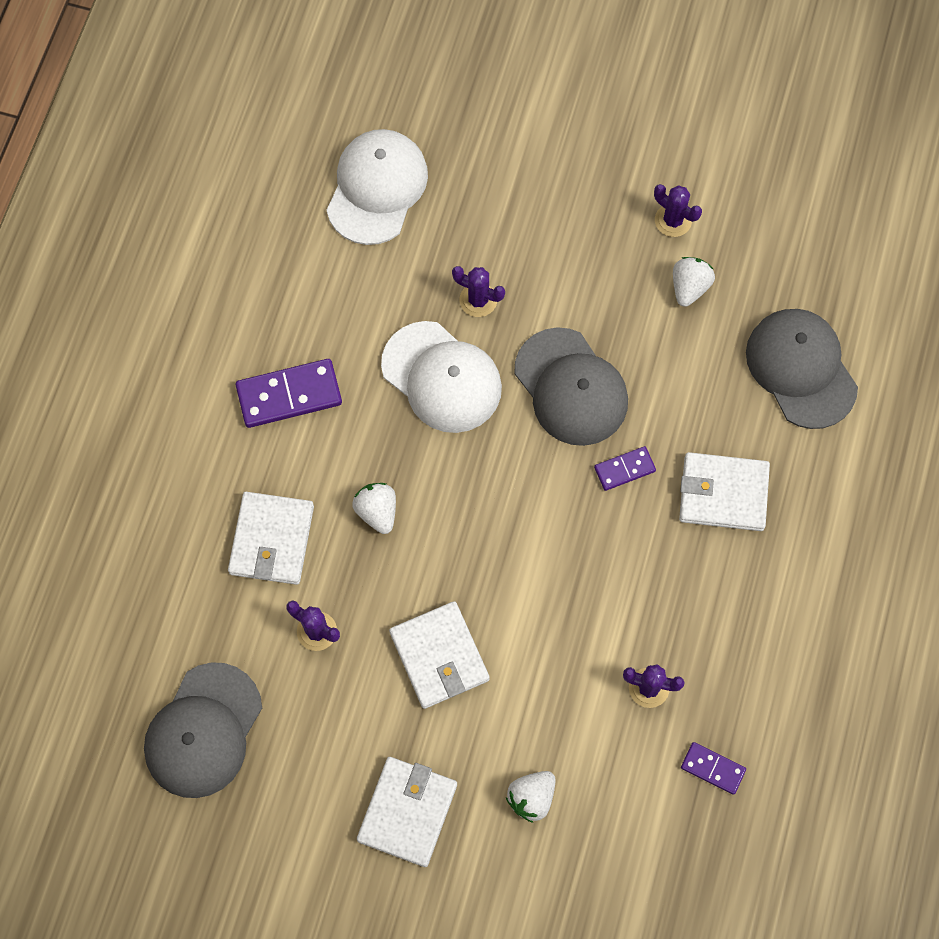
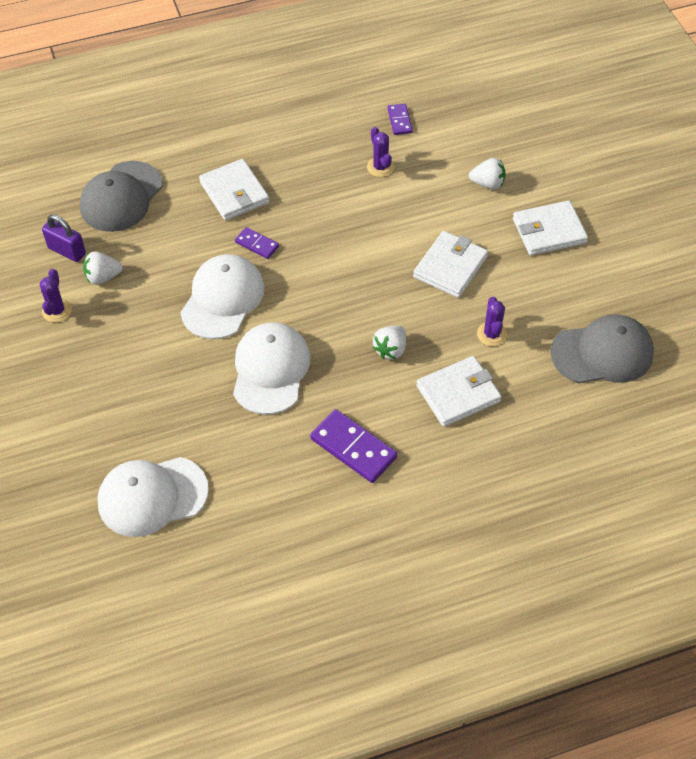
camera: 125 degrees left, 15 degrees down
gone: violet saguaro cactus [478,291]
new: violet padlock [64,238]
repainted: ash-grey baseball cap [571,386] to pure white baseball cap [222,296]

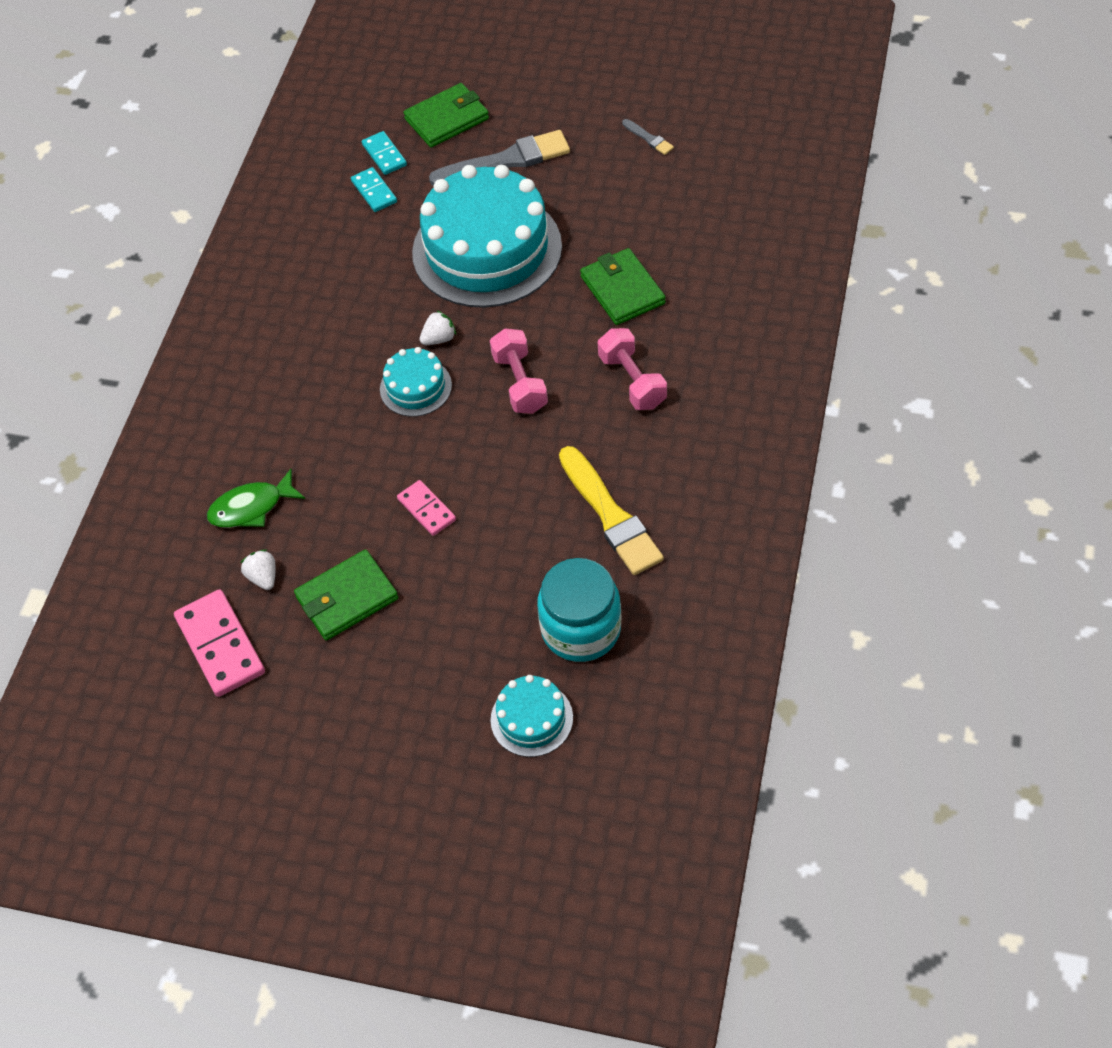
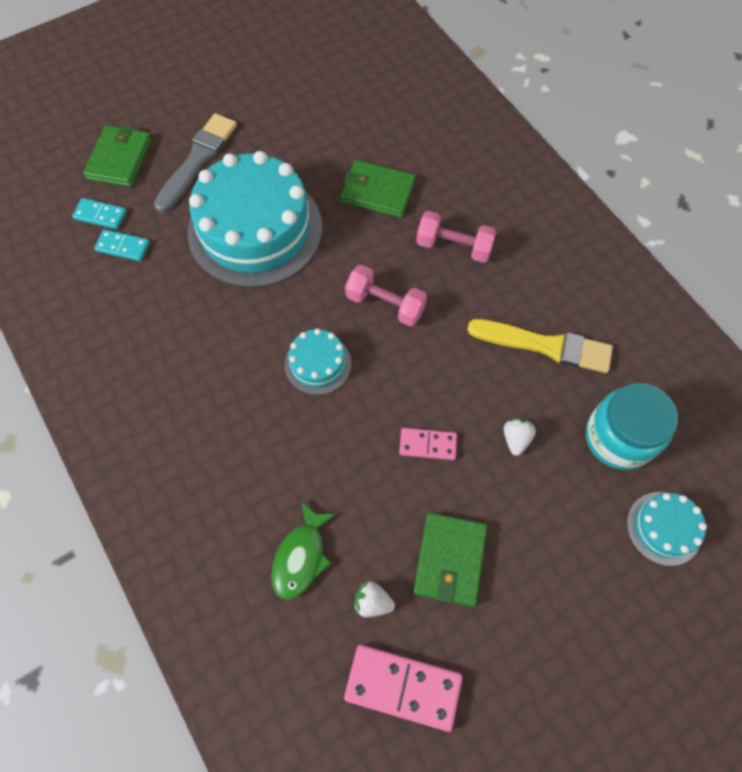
camera: 50 degrees left, 10 degrees up
gone: ash-grey paint brush [648,137]
shifted: pure white strawberry [437,327] to [520,437]

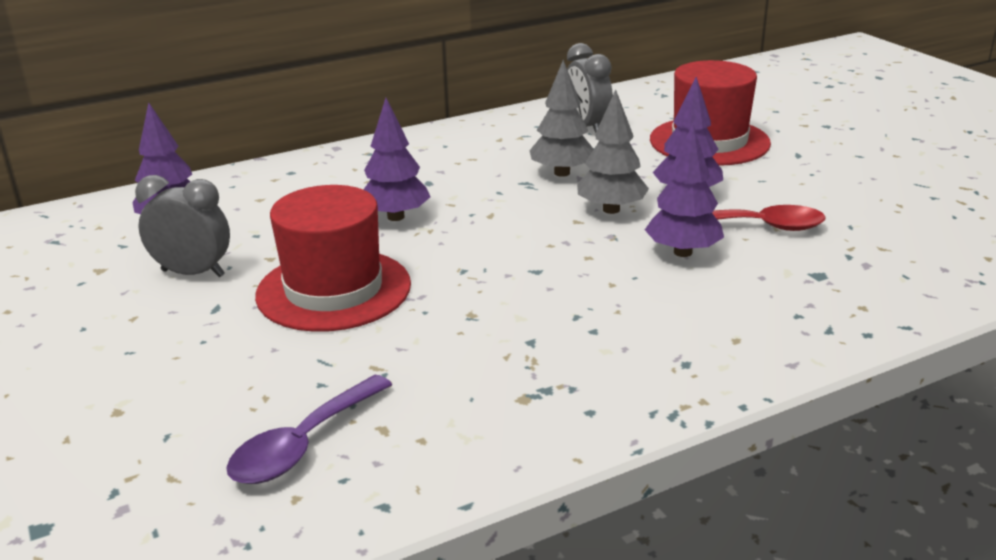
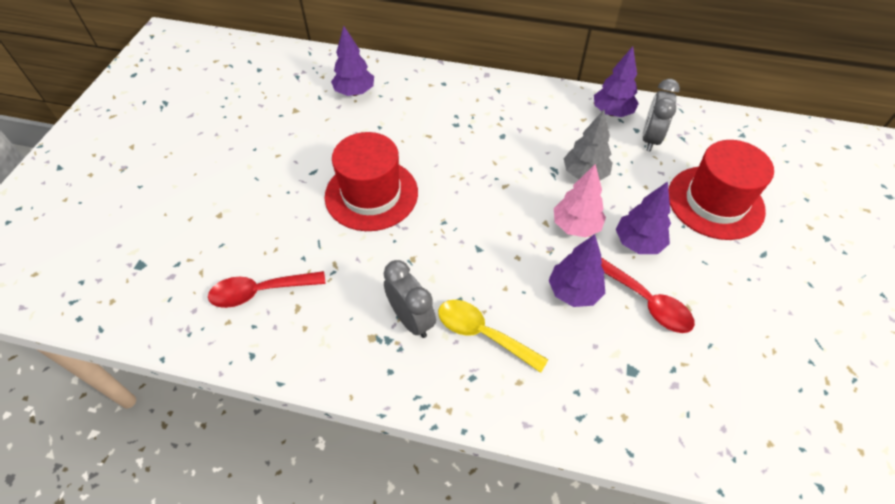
camera: 40 degrees right, 25 degrees up
new: golden spoon [493,336]
shifted: violet fir tree [397,159] to [616,81]; ash-grey bedside clock [182,226] to [410,299]
repainted: ash-grey fir tree [613,152] to pink fir tree [580,200]; violet spoon [309,429] to scarlet spoon [267,289]

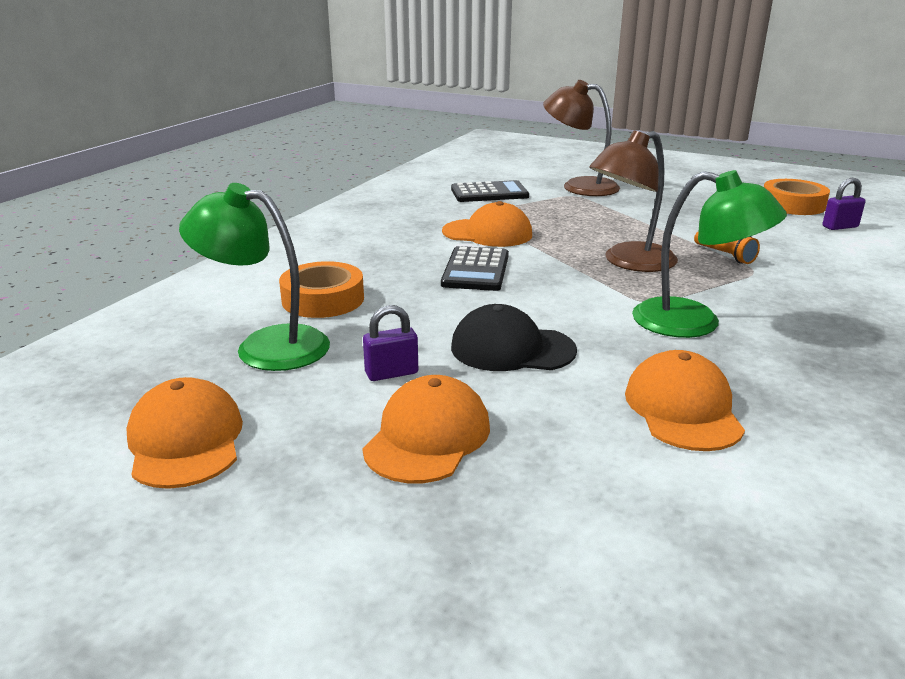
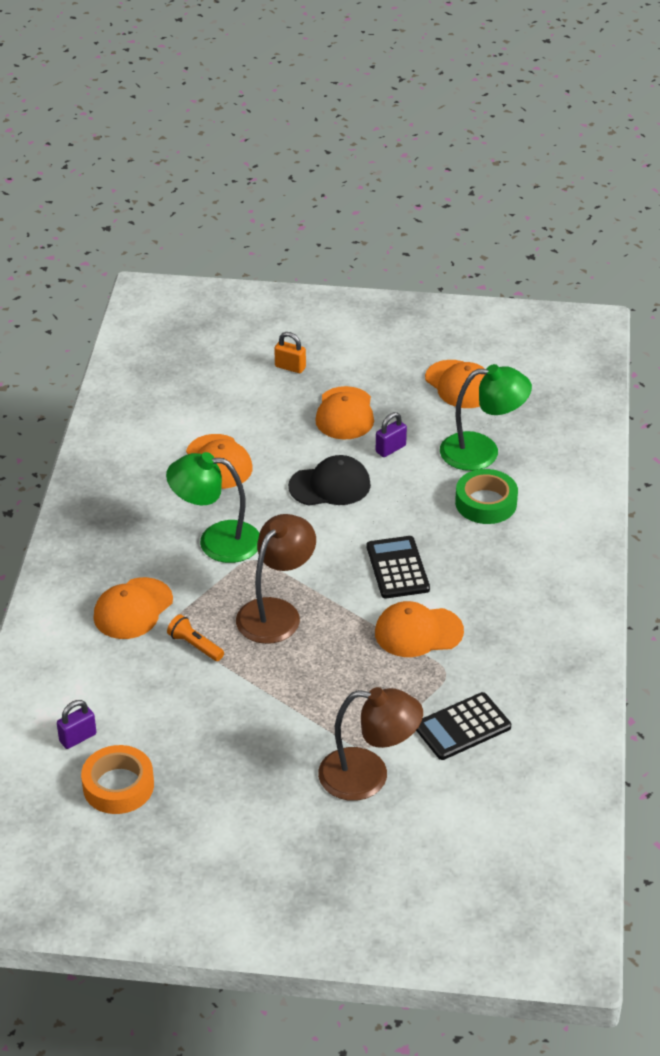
camera: 160 degrees right, 15 degrees up
new: orange padlock [290,352]; orange baseball cap [133,608]
repainted: orange sticky tape [321,289] to emerald sticky tape [486,496]

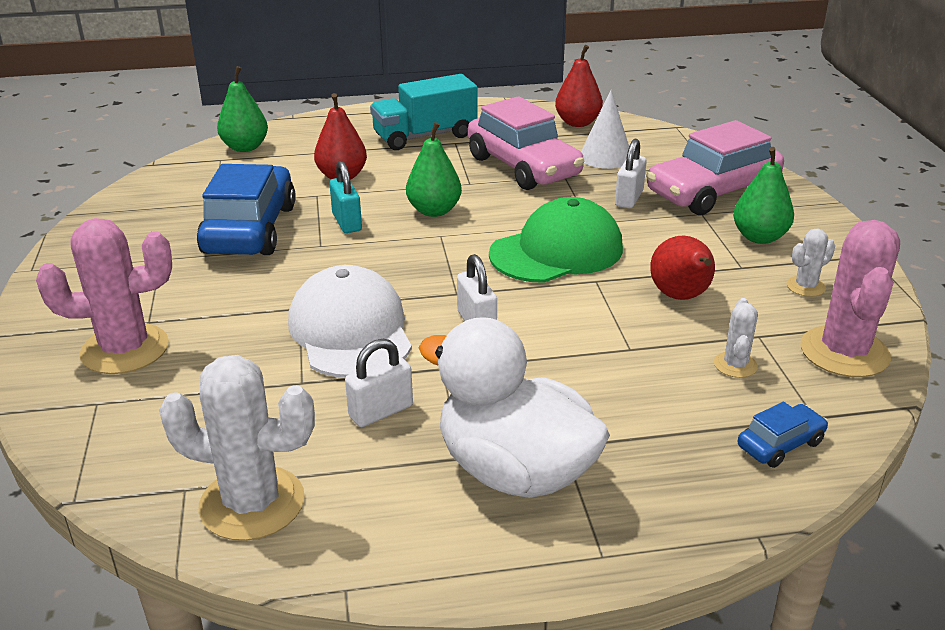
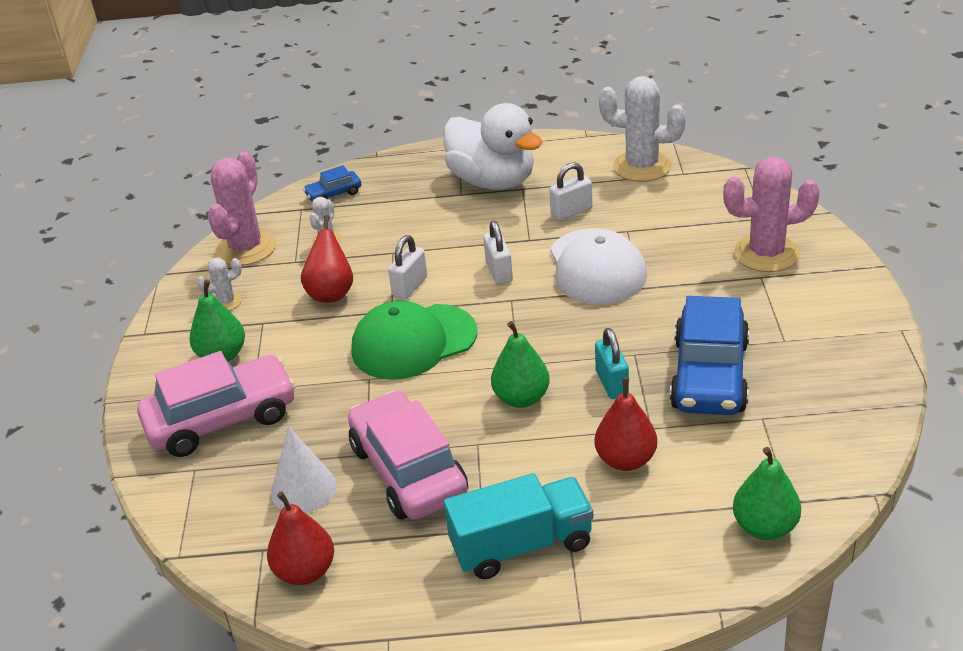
camera: 170 degrees left, 5 degrees up
shifted: pure white padlock [631,173] to [407,267]

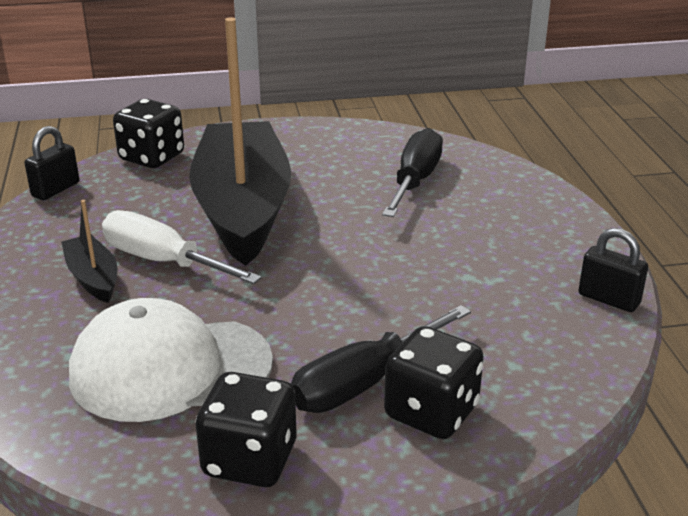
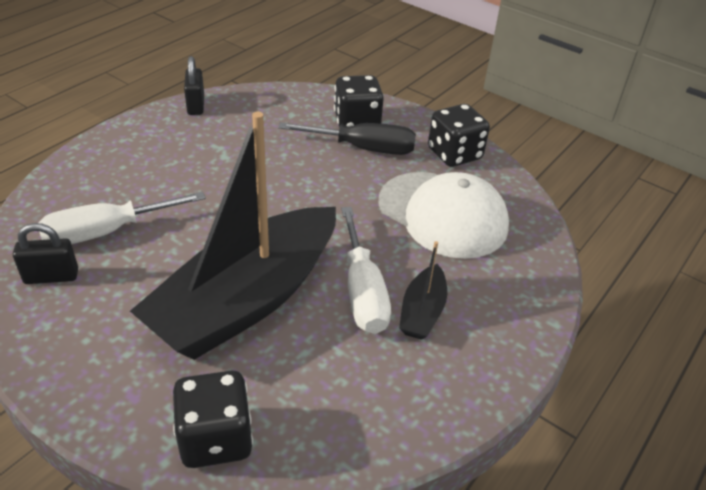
camera: 135 degrees left, 10 degrees up
shifted: ebony padlock [51,163] to [45,253]
repainted: ebony screwdriver [412,172] to pure white screwdriver [122,218]

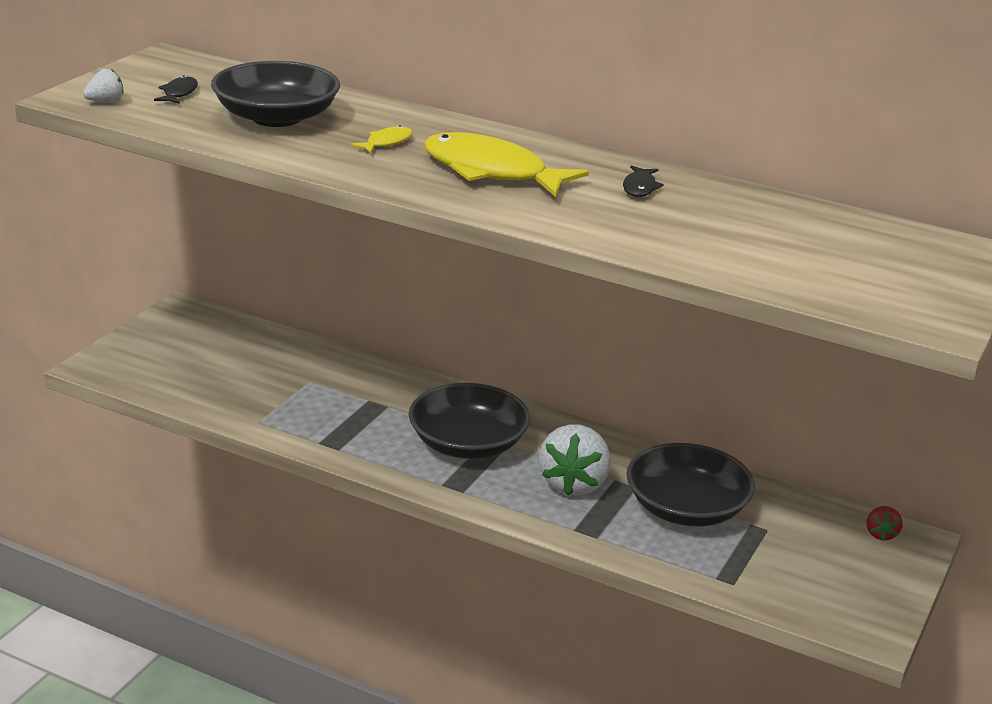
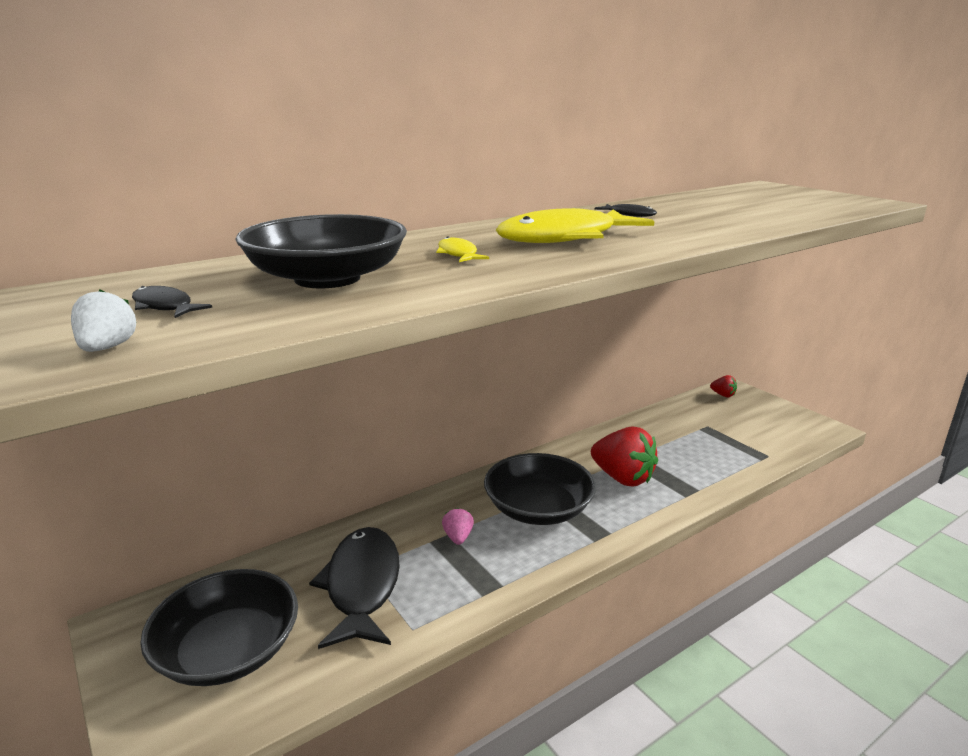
camera: 60 degrees left, 5 degrees down
new: pink strawberry [458,526]; ebony toy fish [354,588]
shifted: ebony serving bowl [690,484] to [219,627]
repainted: pure white strawberry [575,460] to scarlet strawberry [624,456]

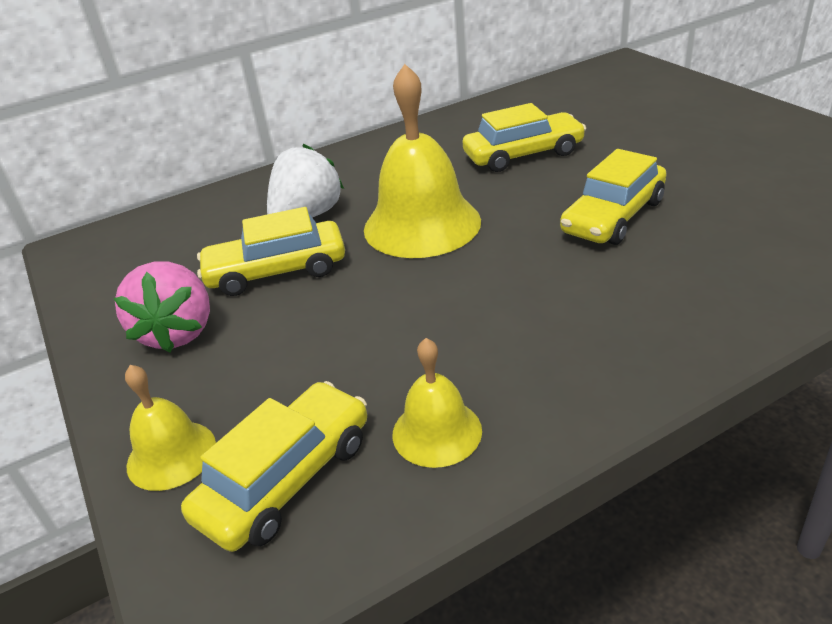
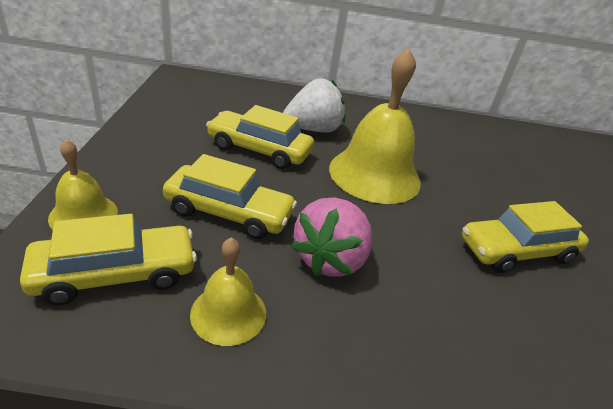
camera: 25 degrees right, 0 degrees up
shifted: golden toy car [524,137] to [230,196]; pink strawberry [162,306] to [332,237]

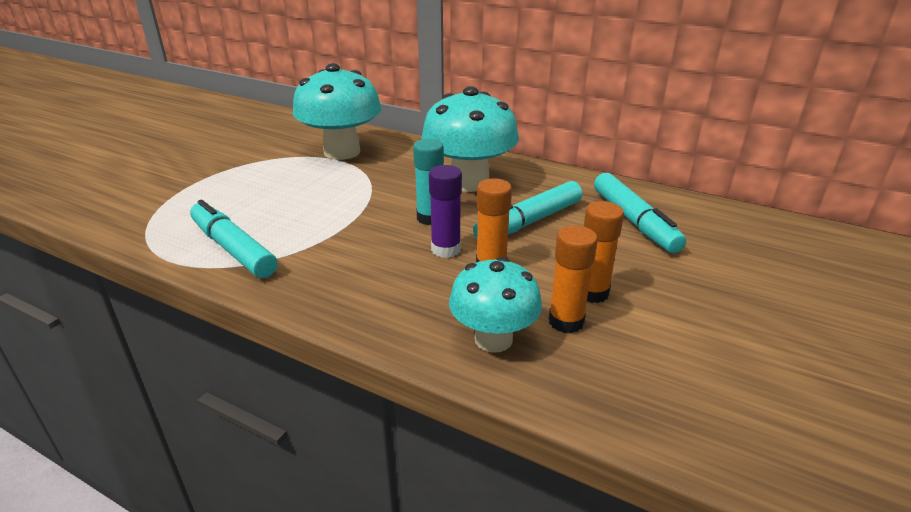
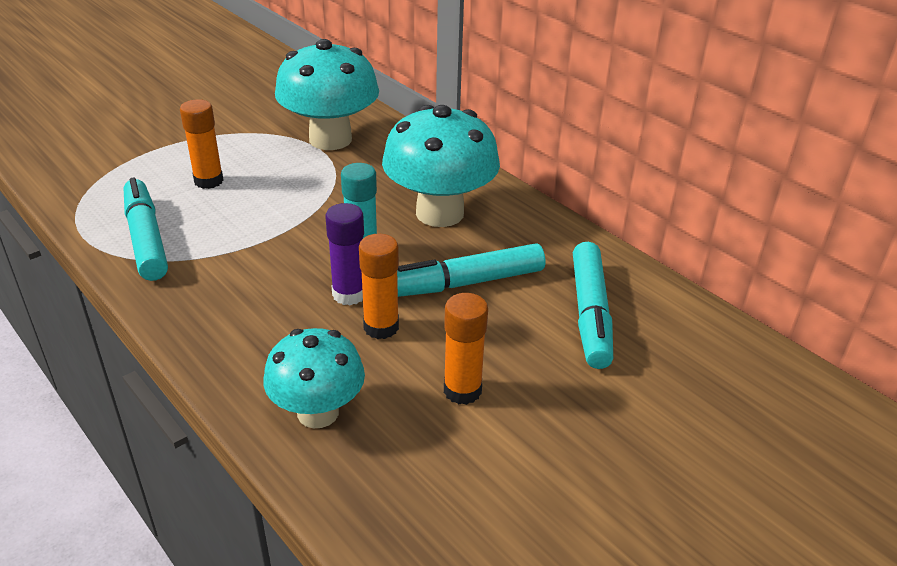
camera: 20 degrees right, 5 degrees up
shifted: orange stick of glue [573,279] to [202,144]

